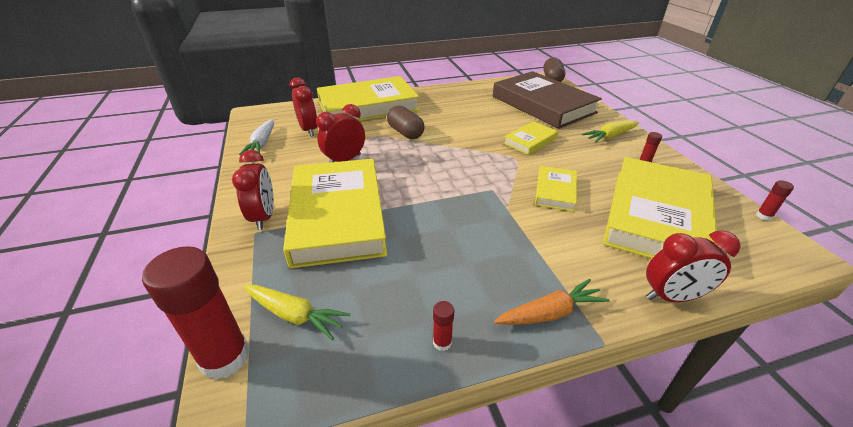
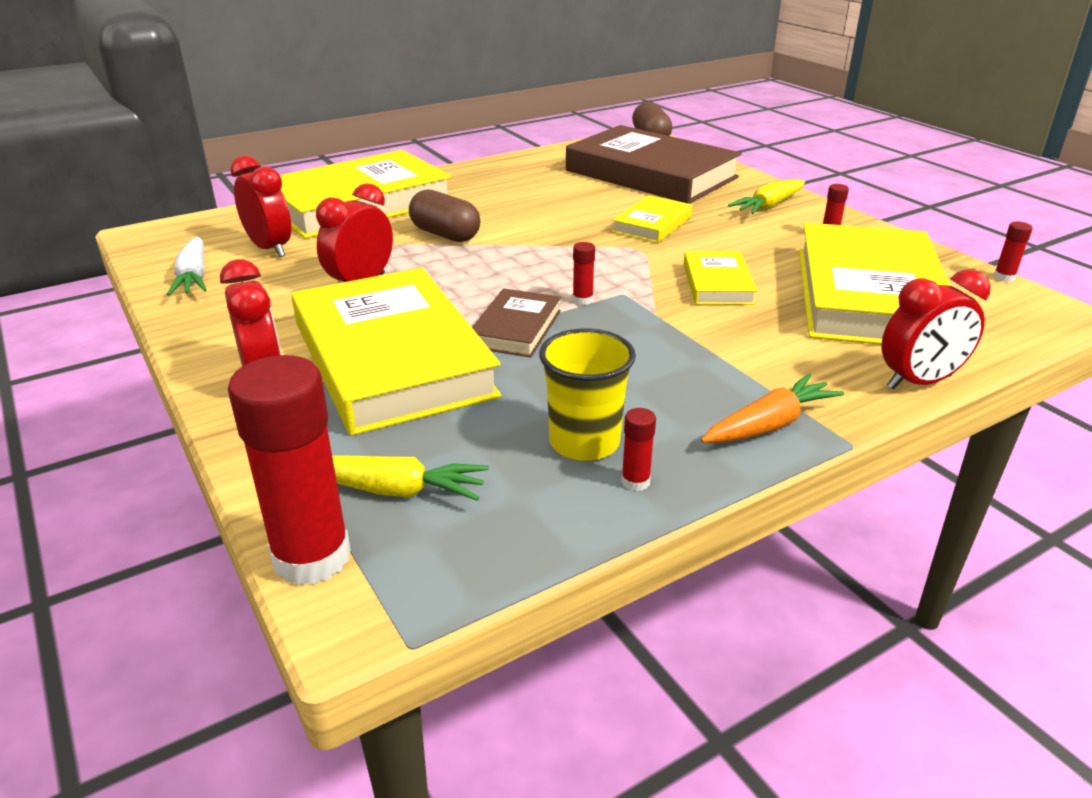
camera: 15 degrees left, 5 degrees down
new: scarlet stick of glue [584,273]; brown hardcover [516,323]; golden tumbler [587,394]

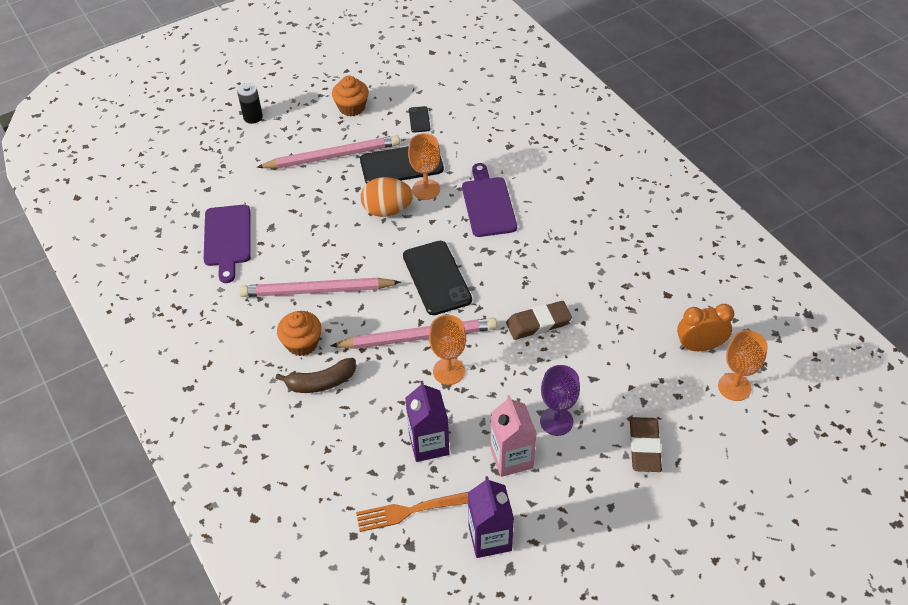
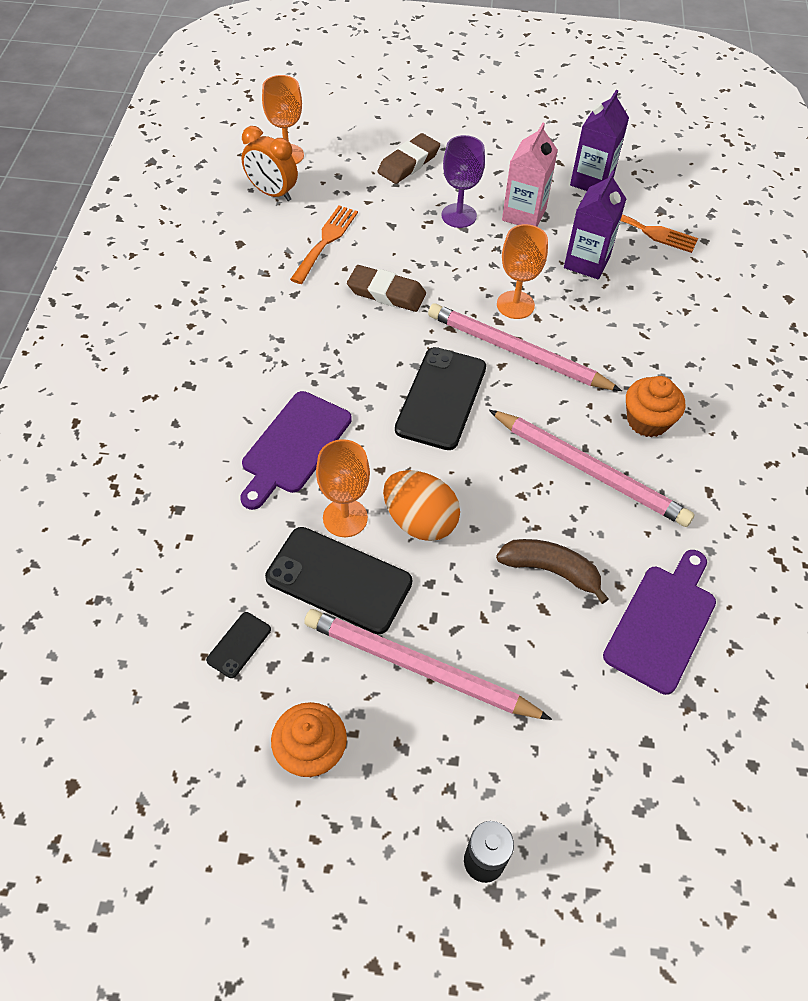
camera: 145 degrees left, 5 degrees up
new: orange fork [324,244]
shifted: brown toy banana [316,375] to [552,571]

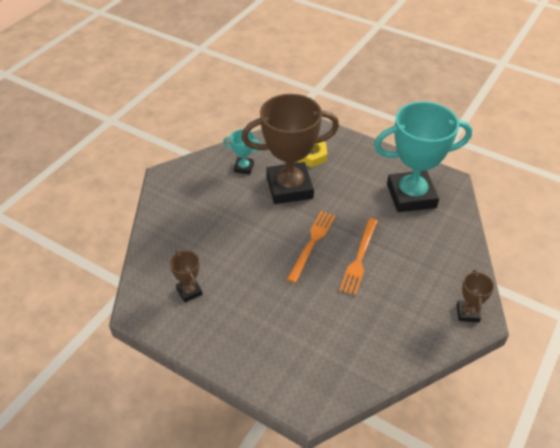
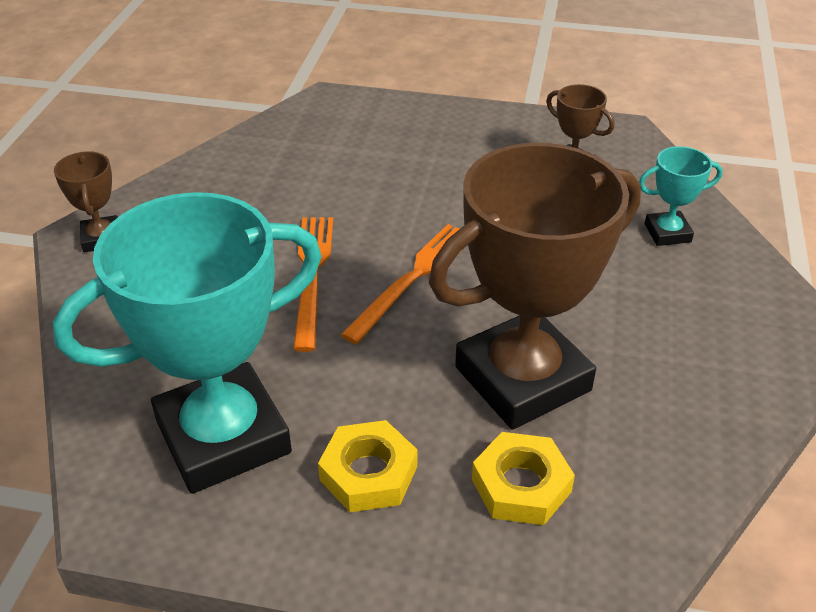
camera: 160 degrees right, 5 degrees down
new: golden nut [368,466]
shifted: teal prize cup [242,152] to [681,196]
rotated: orange fork [311,247] = [400,284] 150 degrees counterclockwise

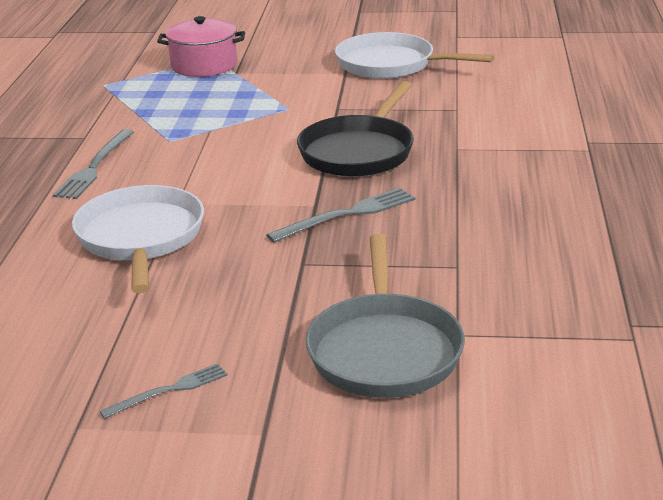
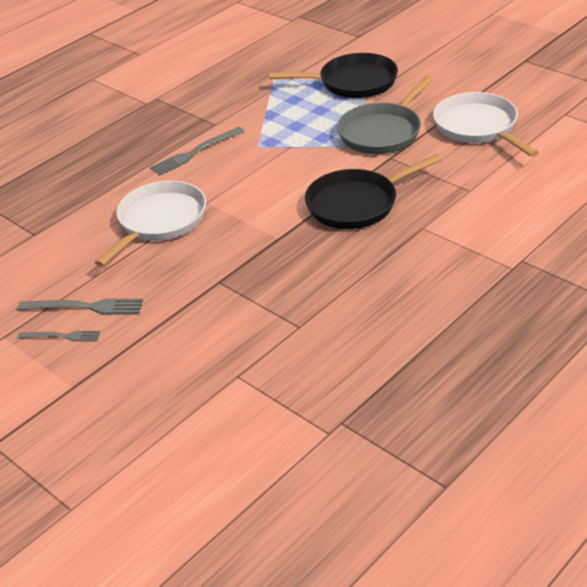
camera: 40 degrees right, 10 degrees up
shifted: ash-grey fork [340,215] to [80,306]; ash-grey skillet [385,316] to [385,114]
swapped: pink pot [201,46] to ebony skillet [333,75]

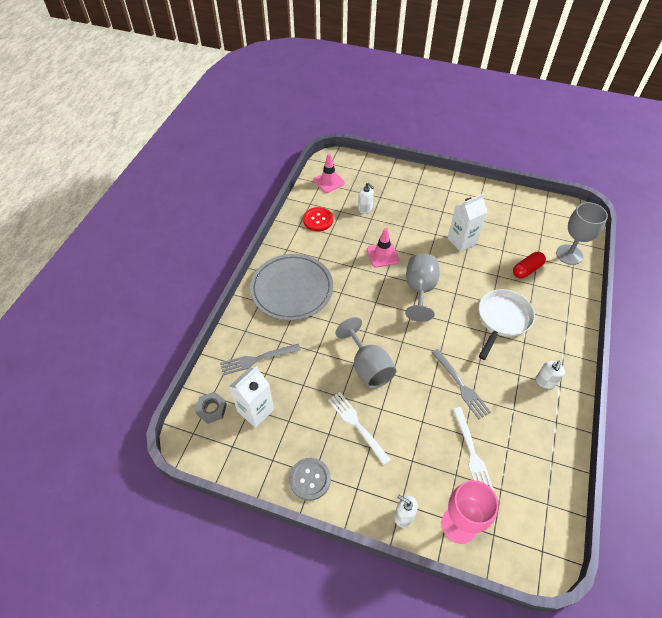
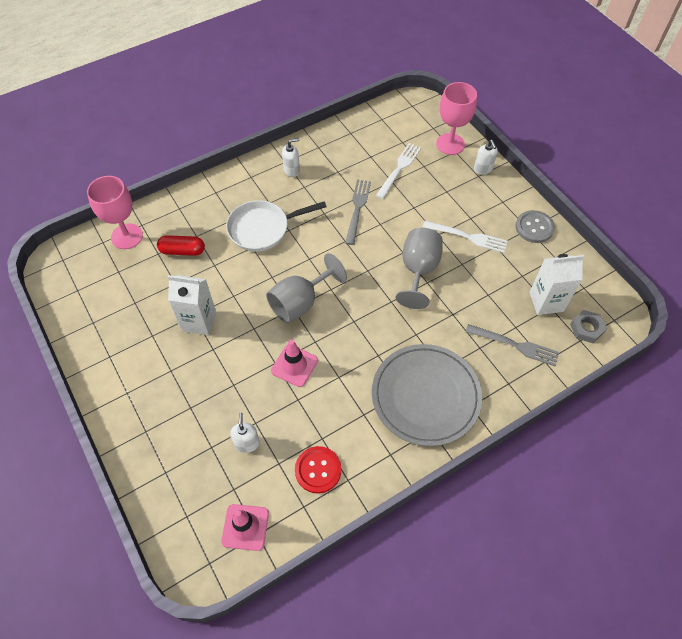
camera: 140 degrees left, 5 degrees up
repainted: ash-grey chalice [582,233] to pink chalice [115,212]
rotated: pure white fork [359,428] = [465,237] 75 degrees counterclockwise

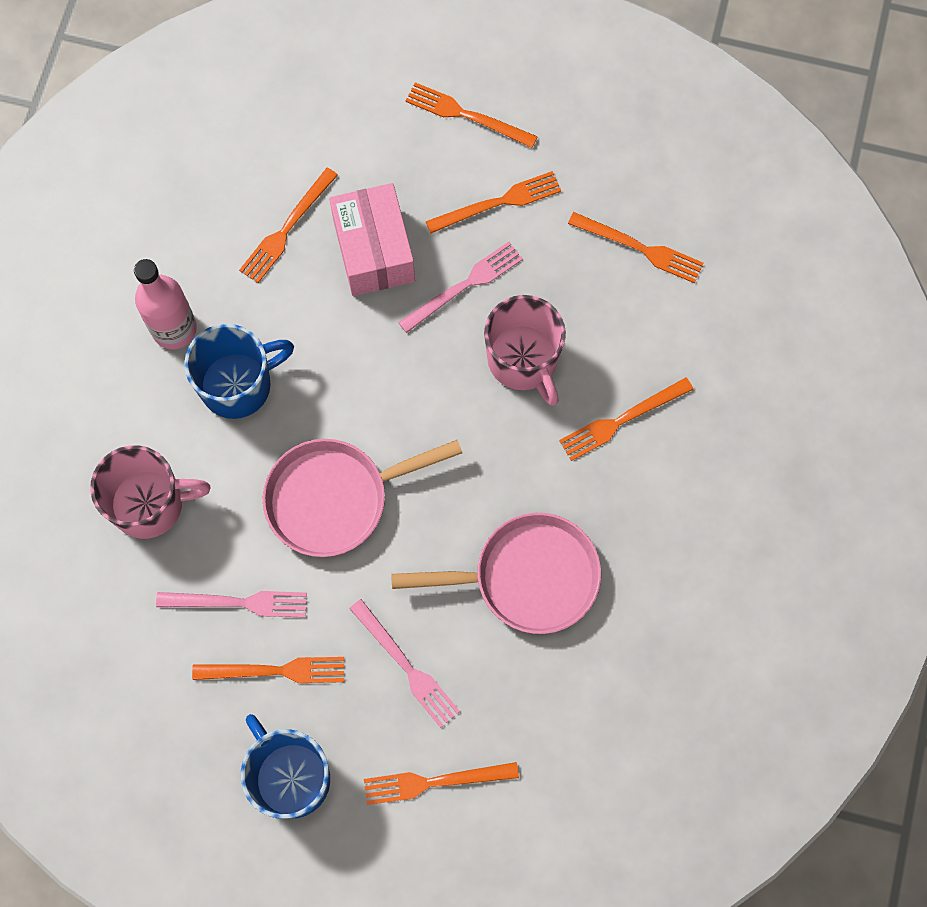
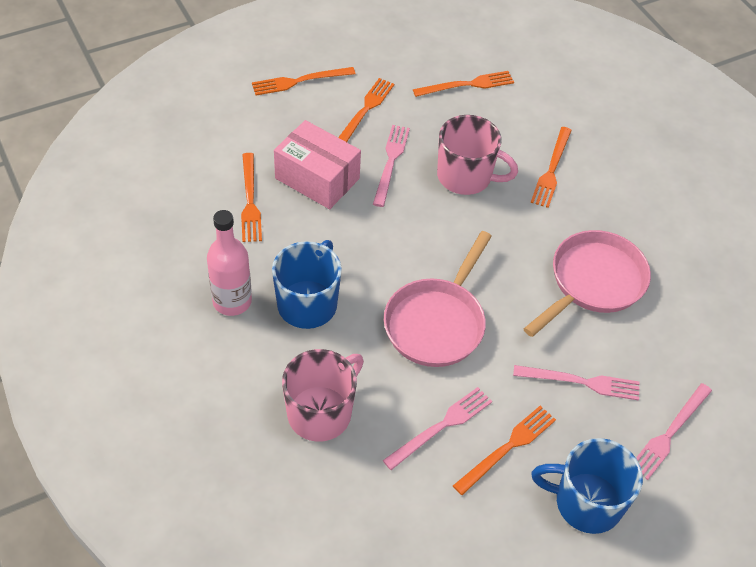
camera: 45 degrees left, 20 degrees down
repainted: orange fork [441,783] to pink fork [674,431]

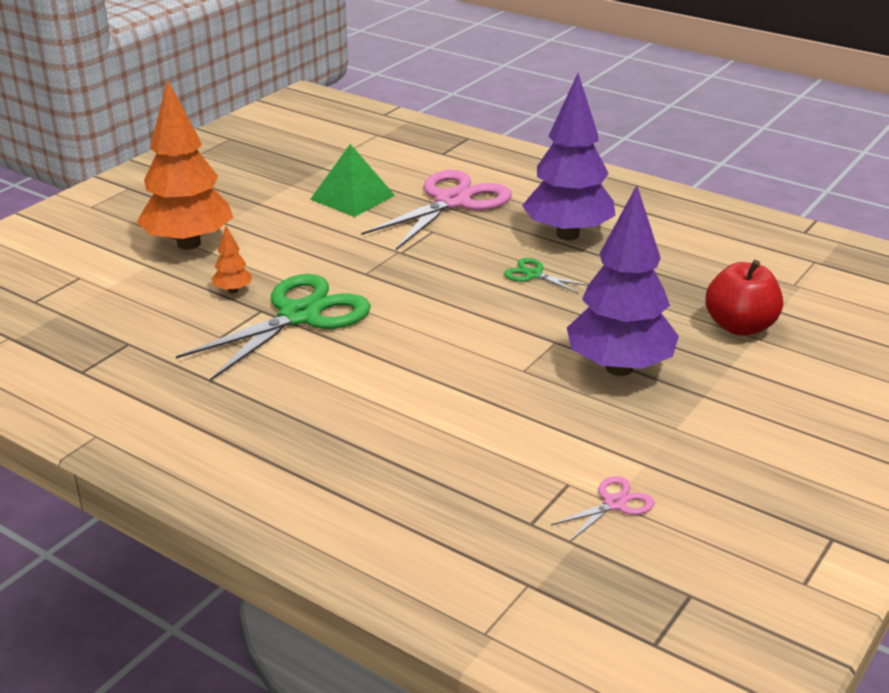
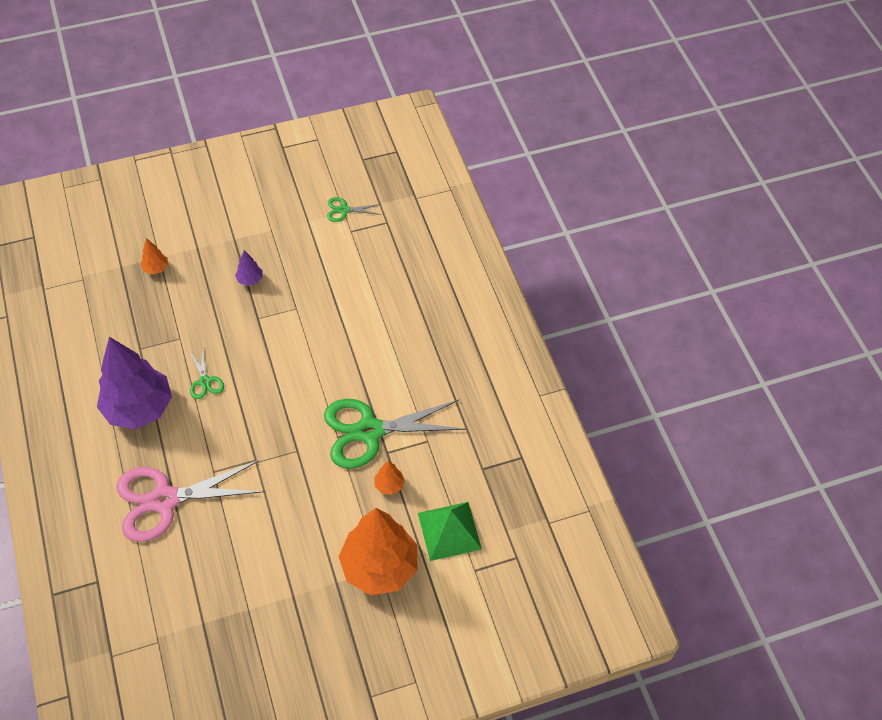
camera: 145 degrees left, 25 degrees up
shifted: emerald solid pyramid [352,180] to [450,531]
swapped: scarlet apple [744,298] to orange fir tree [154,256]
repainted: pink shears [603,508] to emerald shears [354,209]
scaled: violet fir tree [623,280] = [248,268] x0.40

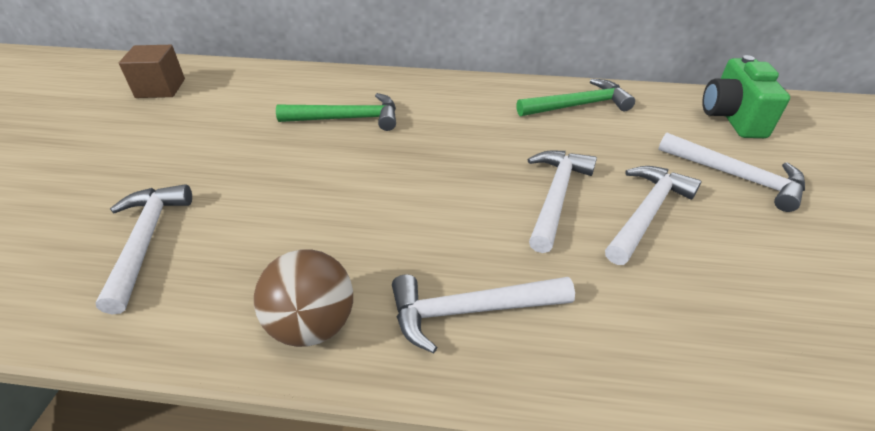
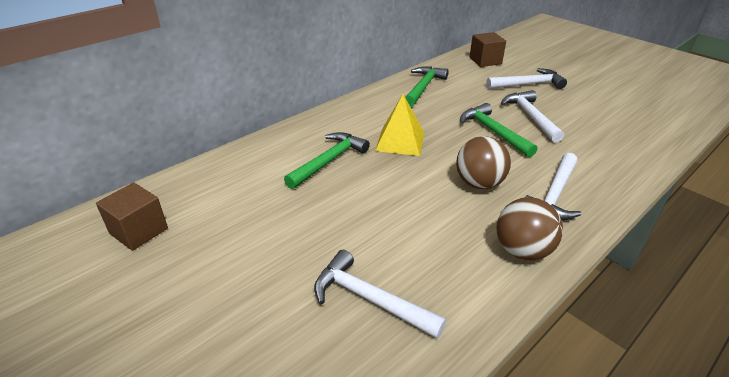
camera: 50 degrees left, 5 degrees down
new: golden solid pyramid [399,125]; brown sphere [483,162]
swapped: emerald photo camera [746,96] to brown cube [488,49]
repainted: pure white hammer [562,201] to emerald hammer [498,130]

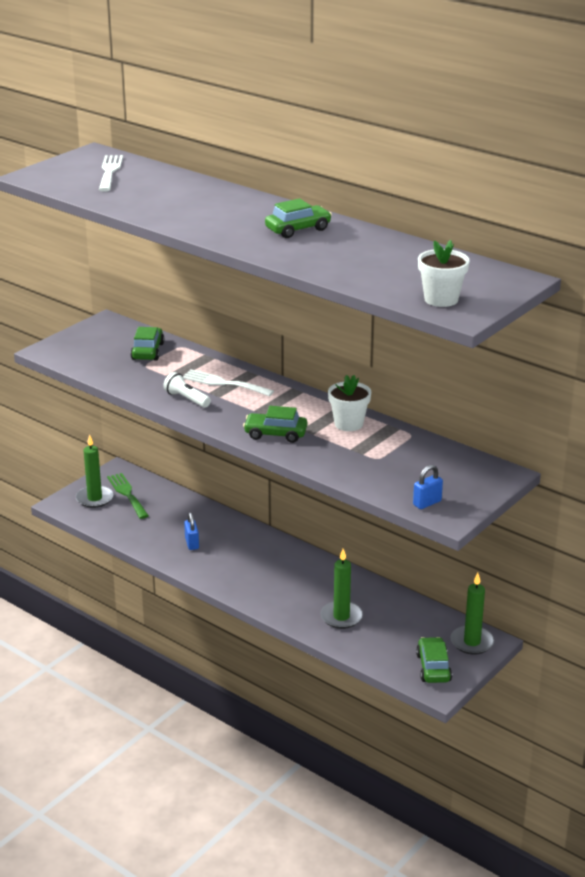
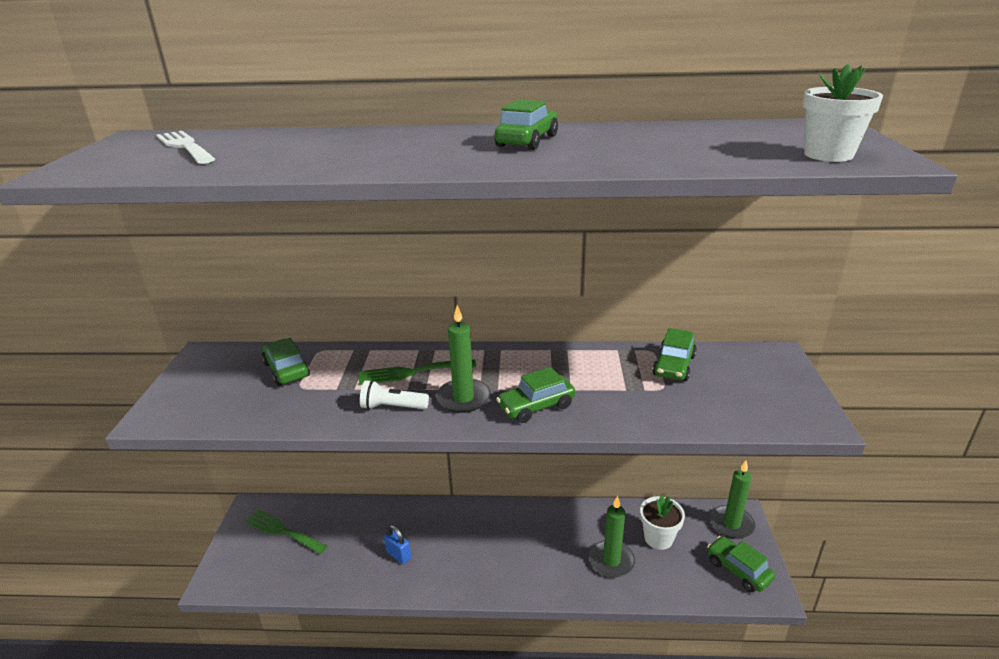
camera: 35 degrees left, 0 degrees up
gone: royal blue padlock [428,487]
new: emerald toy car [674,354]
shifted: pure white potted plant [349,403] to [662,522]; emerald candle [95,471] to [463,359]
repainted: pure white fork [228,382] to emerald fork [417,372]

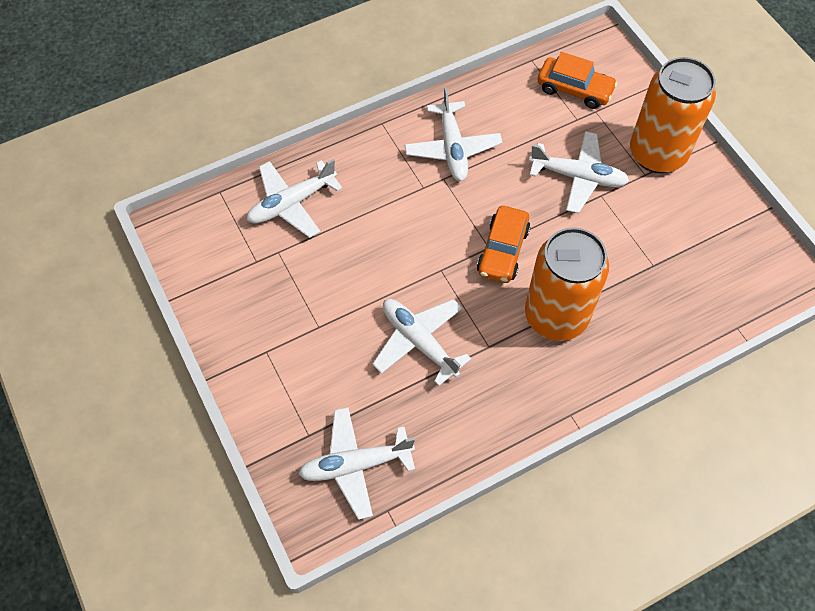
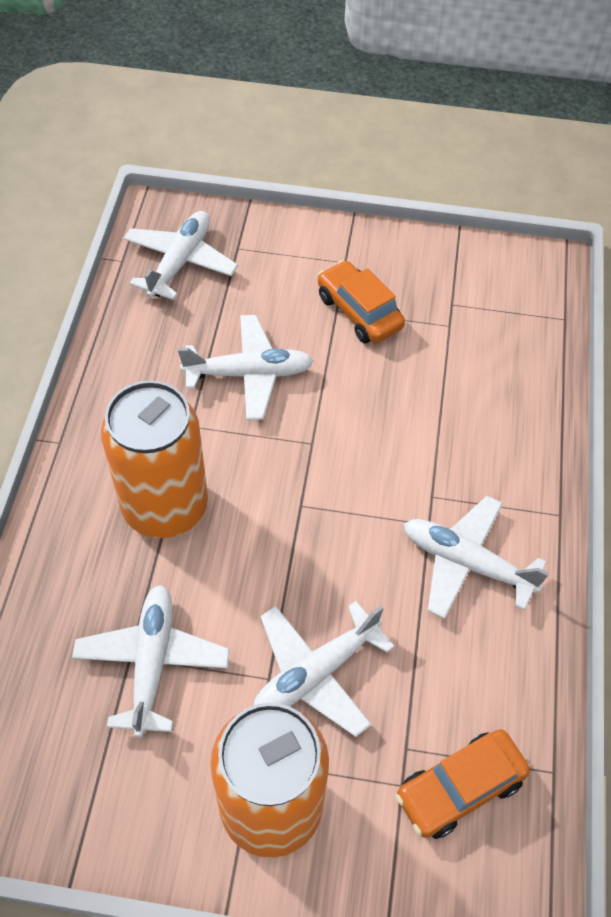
camera: 125 degrees right, 5 degrees down
shifted: pure white aeroplane [295,198] to [151,661]; orange toy car [503,244] to [361,301]

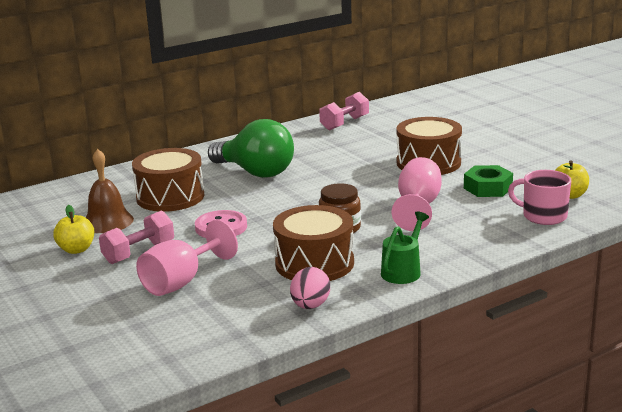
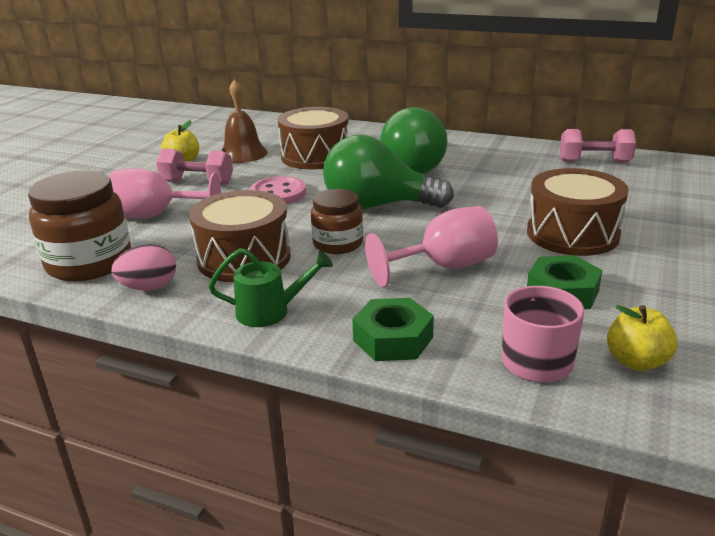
camera: 55 degrees right, 5 degrees up
new: emerald lightbulb [388,172]; brown jar [79,225]; emerald nut [393,329]

